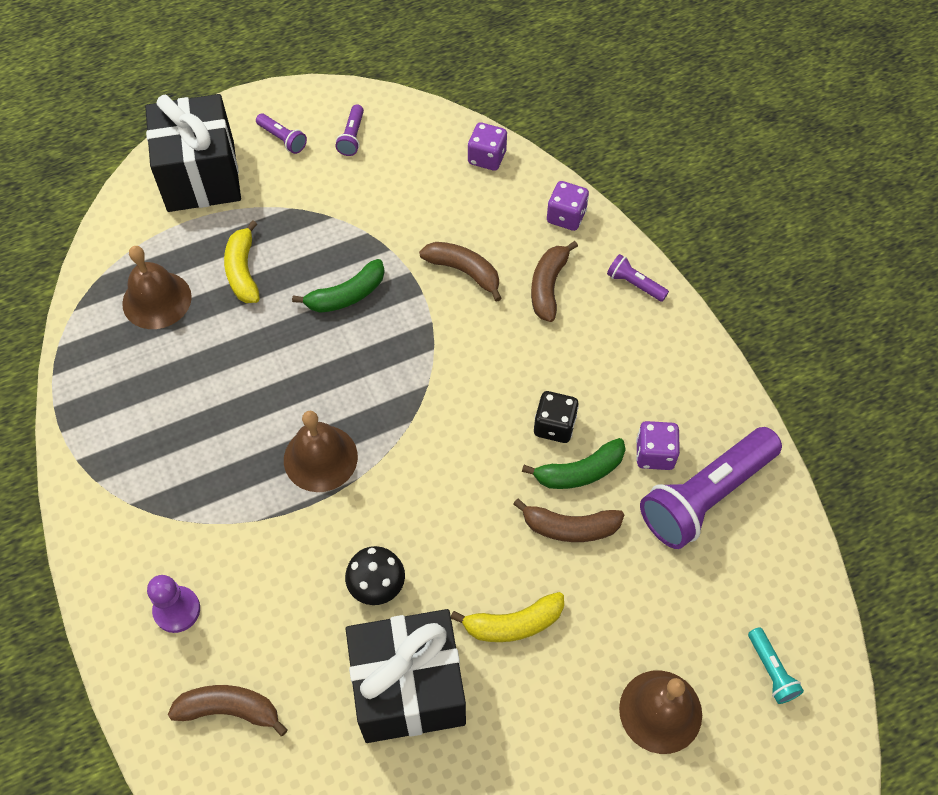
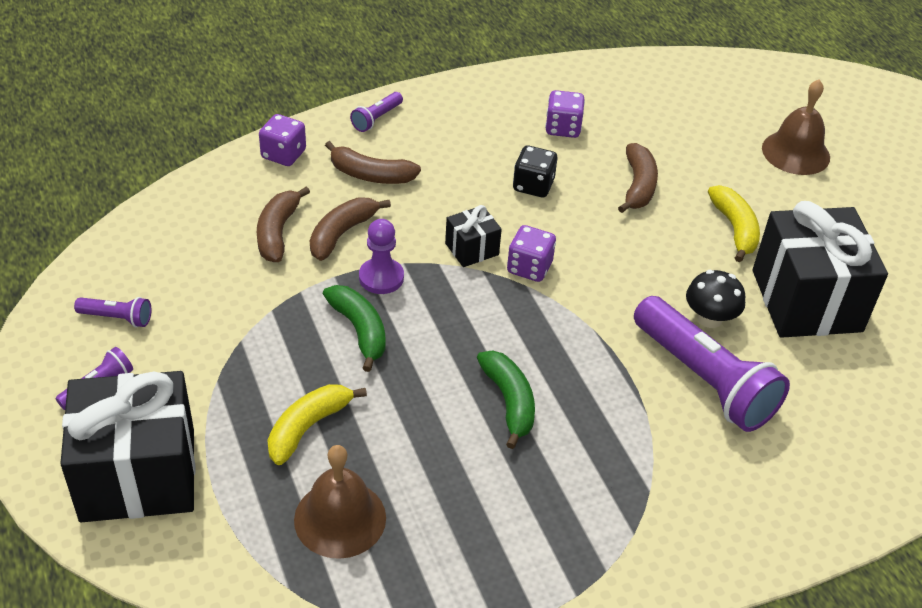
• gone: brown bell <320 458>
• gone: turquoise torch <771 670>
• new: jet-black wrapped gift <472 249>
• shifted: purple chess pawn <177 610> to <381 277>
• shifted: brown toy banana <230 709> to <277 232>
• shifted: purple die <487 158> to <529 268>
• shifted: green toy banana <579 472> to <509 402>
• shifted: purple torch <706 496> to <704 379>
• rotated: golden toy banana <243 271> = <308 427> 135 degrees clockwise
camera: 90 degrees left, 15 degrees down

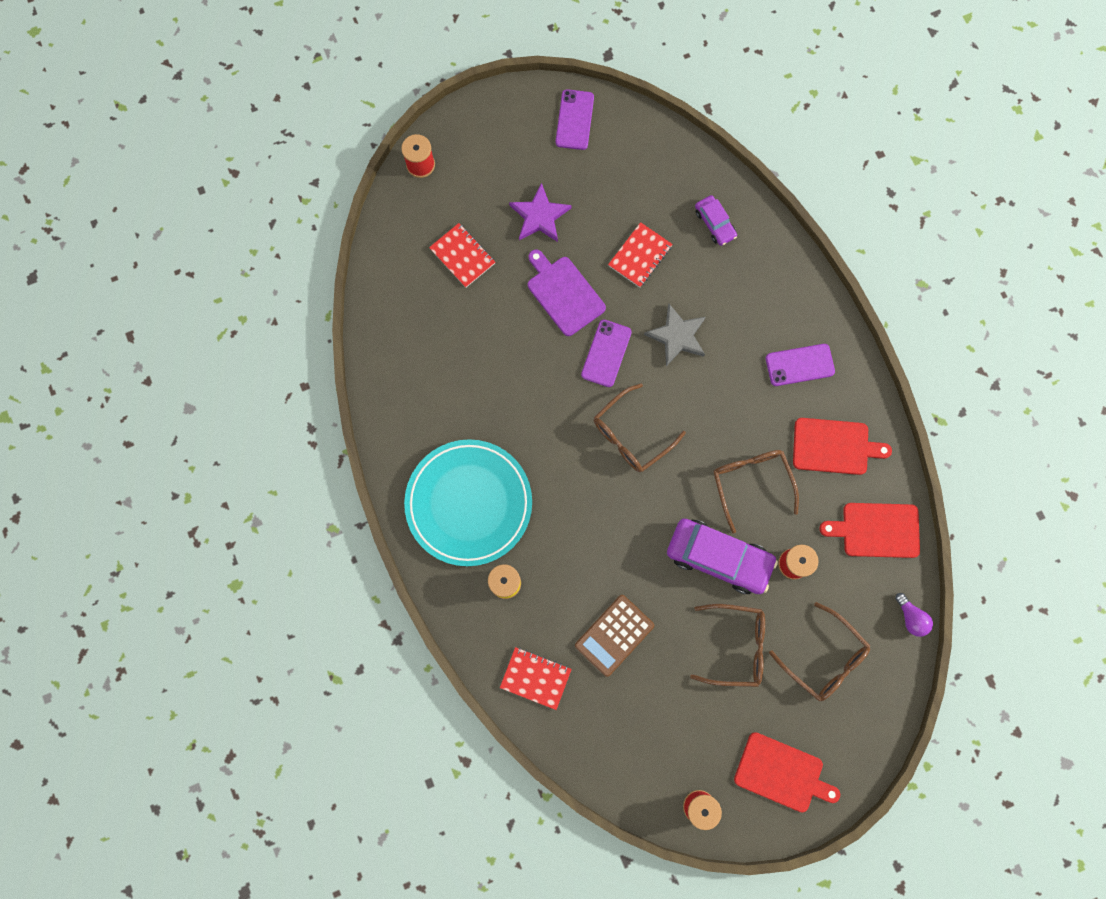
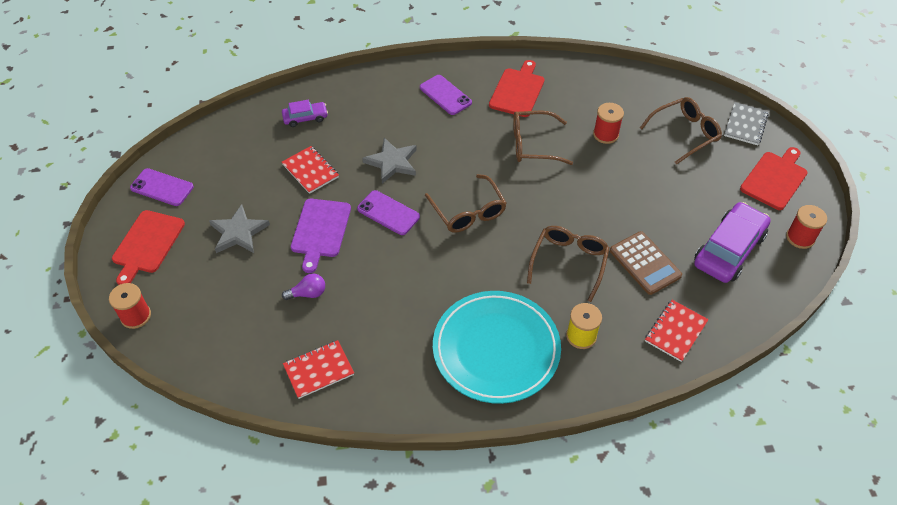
• new: ash-grey exercise book <745 125>
• shifted: crimson exercise book <462 256> to <318 370>
• shifted: purple car <718 557> to <729 250>
• shifted: brown glasses <736 646> to <569 262>
• shifted: crimson bread board <876 530> to <147 244>
• shifted: purple bulb <911 617> to <308 293>
• repainted: purple five-pointed star <539 216> to ash-grey five-pointed star <239 232>
• rotated: purple bread board <564 293> = <320 230> 60 degrees counterclockwise
• rotated: purple smartphone <799 365> = <445 95> 45 degrees counterclockwise
camera: 75 degrees left, 25 degrees down

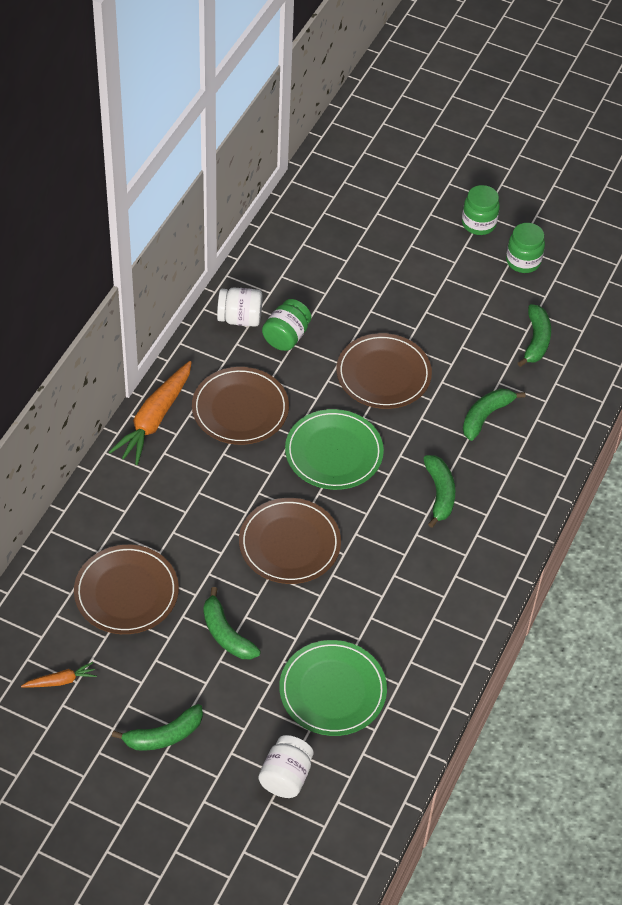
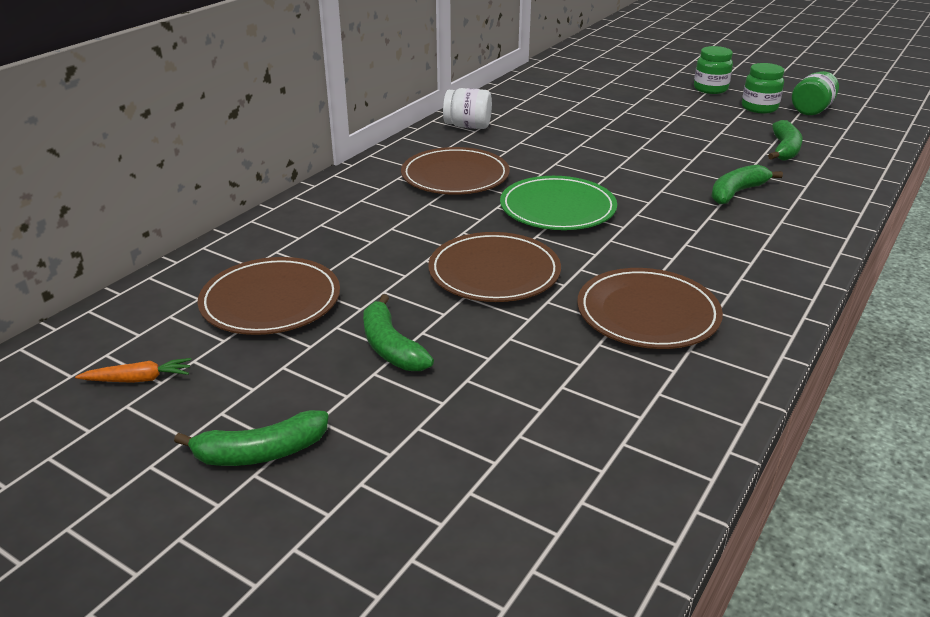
• gone: orange-coloured carrot <154 419>
• gone: pure white preserve jar <286 776>
• gone: green dinner plate <332 690>
• gone: green toy banana <440 494>
• shifted: green preserve jar <286 336> to <811 110>
• shifted: brown dinner plate <383 374> to <647 313>
camera: 10 degrees right, 20 degrees down

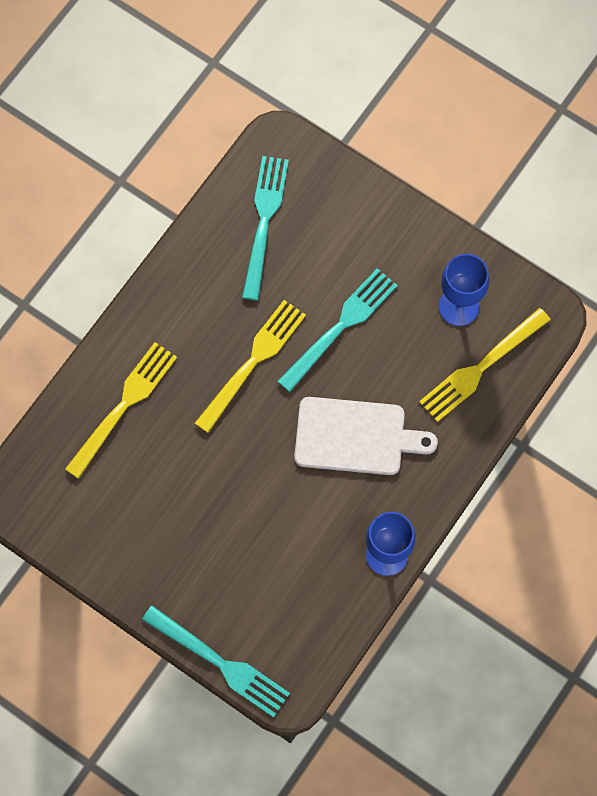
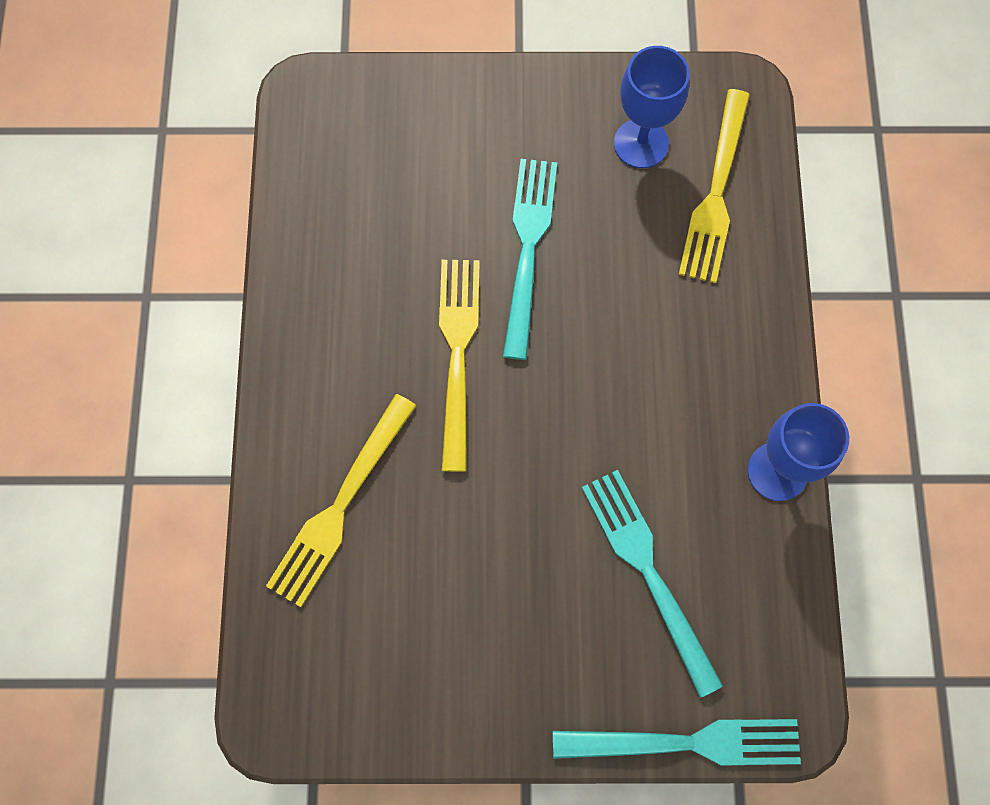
• gone: pure white bread board <355 436>
• shifted: turquoise dinner fork <264 221> to <647 571>
• rotated: golden dinner fork <124 405> = <340 506> 150 degrees counterclockwise
camera: 35 degrees left, 0 degrees up

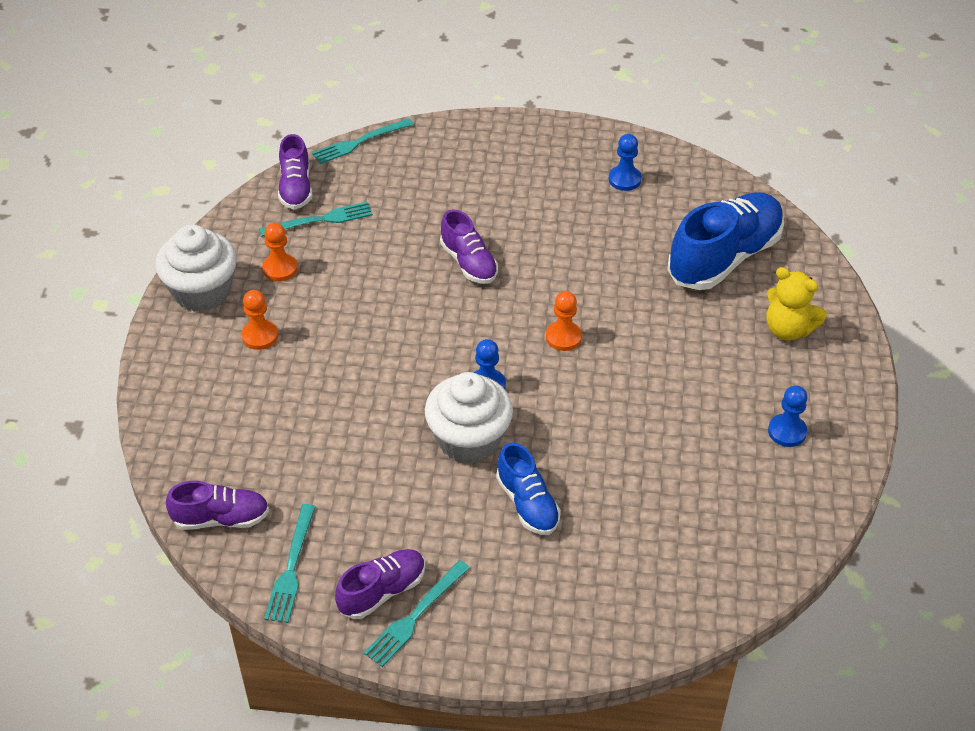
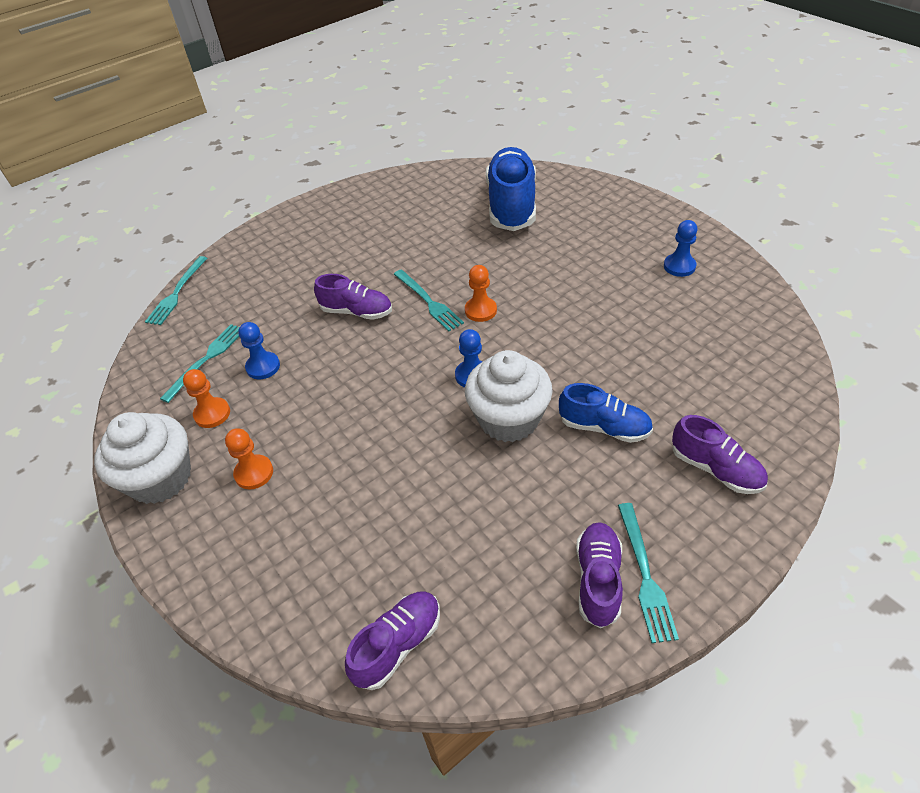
• gone: golden teddy bear <788 329>
• shifted: turquoise dinner fork <291 567> to <428 301>
• shifted: purple shoe <296 188> to <715 469>
• shifted: cobalt chess pawn <624 179> to <263 367>
camera: 40 degrees left, 0 degrees up

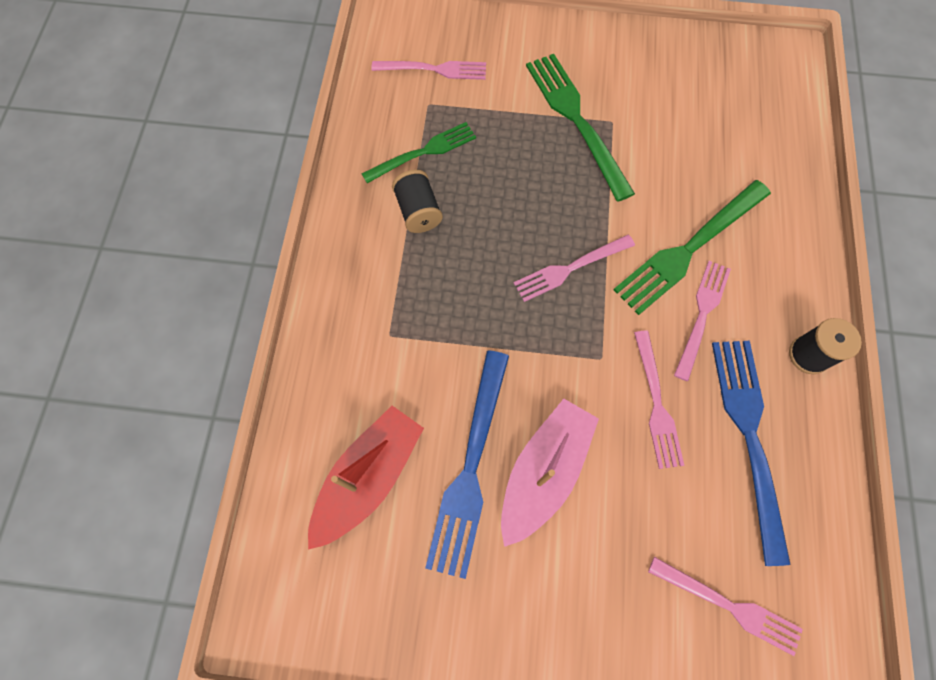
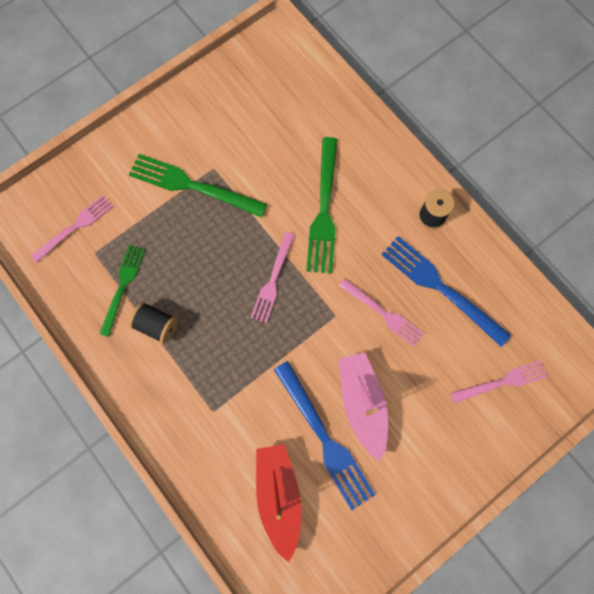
• gone: rosy dinner fork <702 314>
camera: 45 degrees left, 5 degrees up

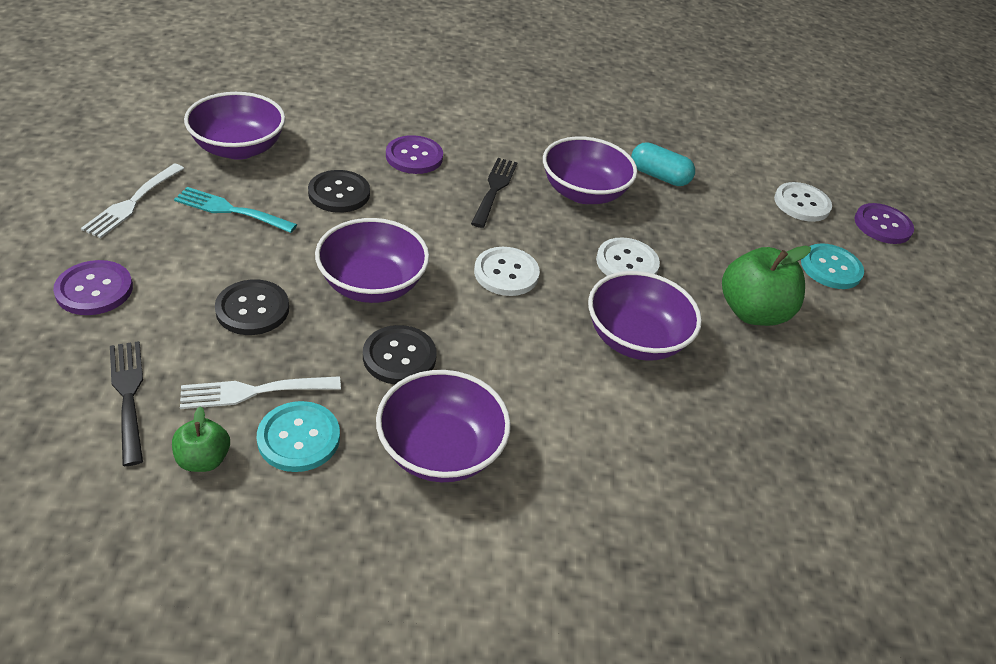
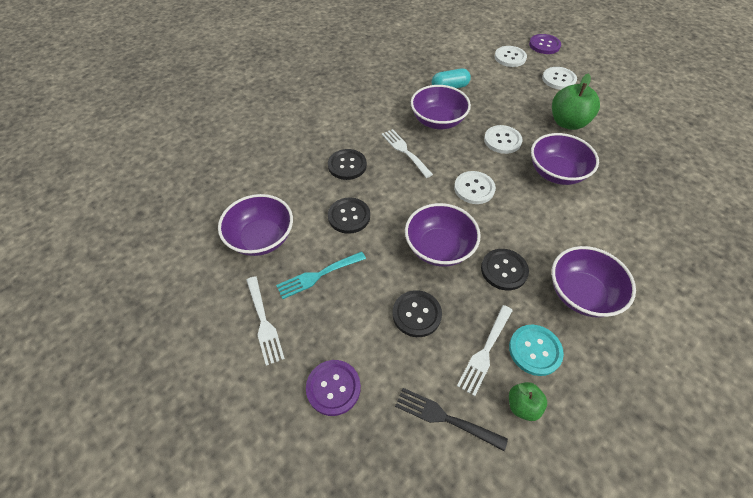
• repainted: purple sewing button <414 157> to jet-black sewing button <347 165>
• repainted: jet-black dinner fork <494 189> to pure white dinner fork <405 151>
• repainted: turquoise sewing button <831 268> to pure white sewing button <558 79>
camera: 40 degrees left, 10 degrees up

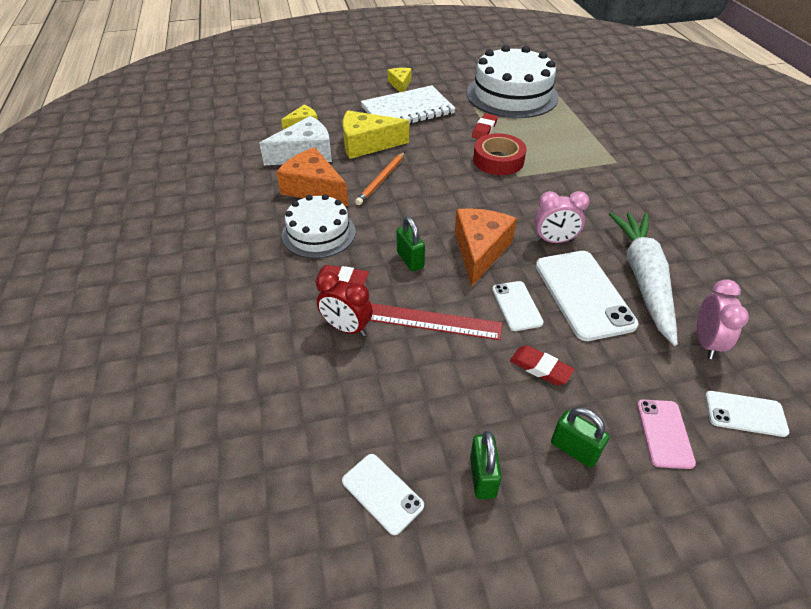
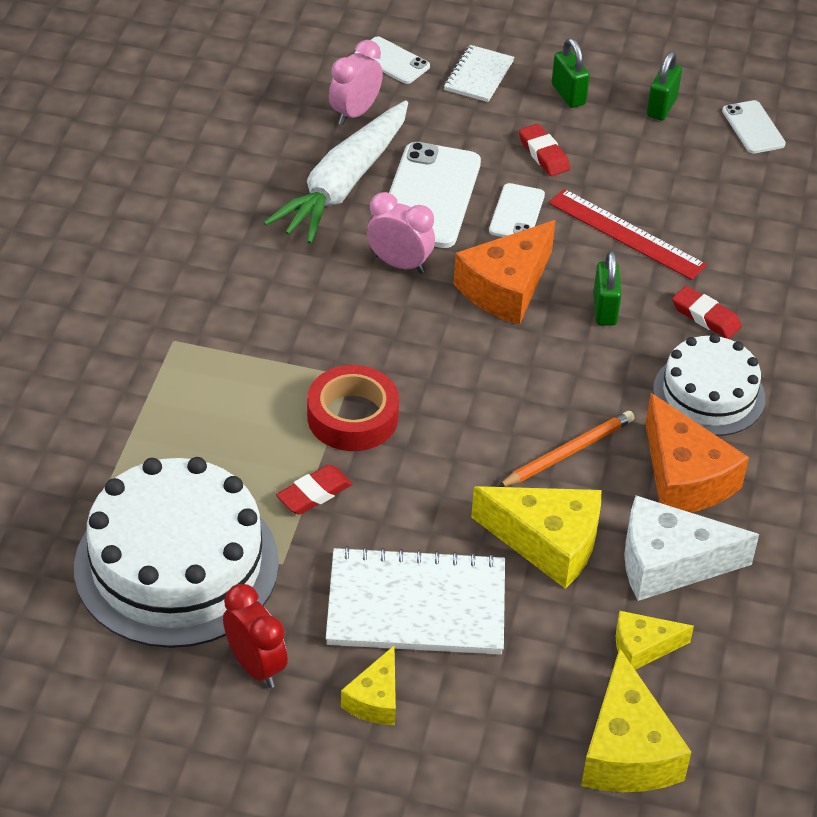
• new: golden cheese wedge <627 750>
• shifted: crimson alarm clock <346 328> to <256 666>
• swapped: rosy smartphone <664 433> to pure white exercise book <479 76>
camera: 155 degrees left, 0 degrees up

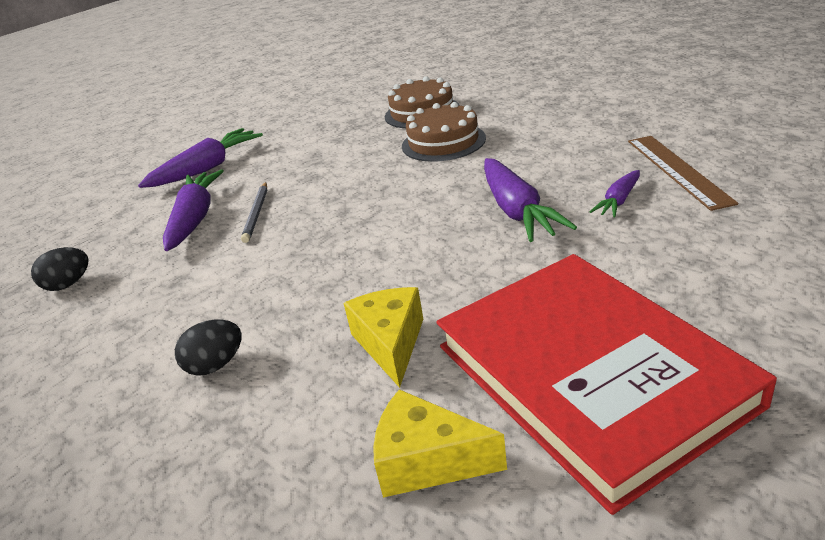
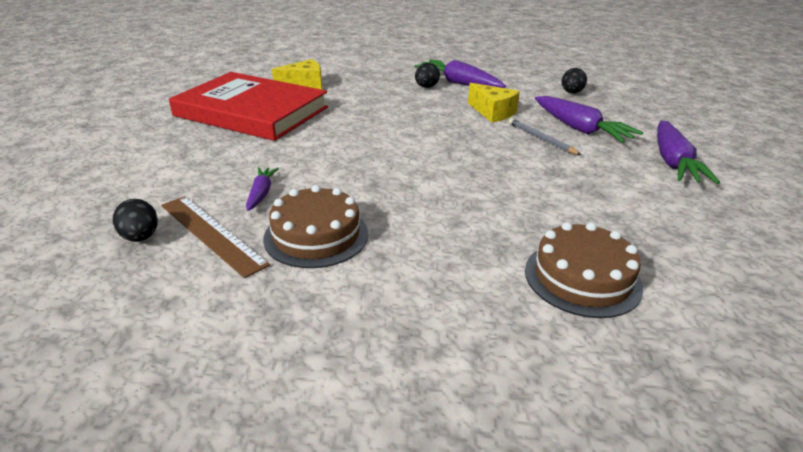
• new: jet-black egg shape <141 237>
• shifted: golden cheese wedge <390 343> to <493 112>
• shifted: brown cake <443 142> to <316 235>
• shifted: purple carrot <517 211> to <459 83>
camera: 140 degrees right, 0 degrees up

